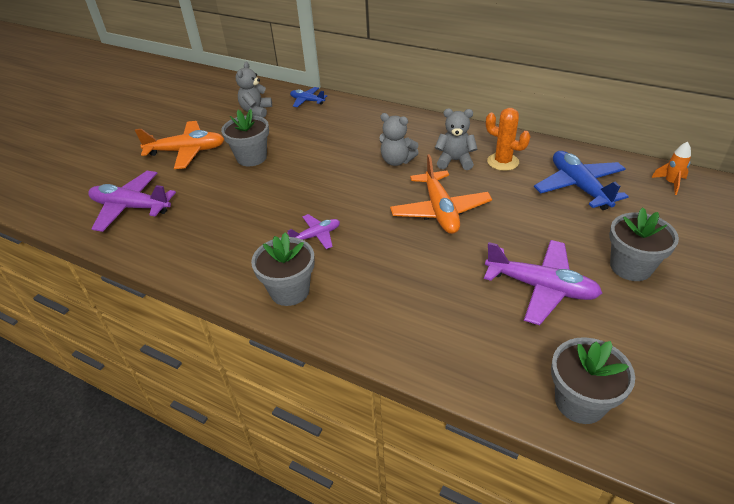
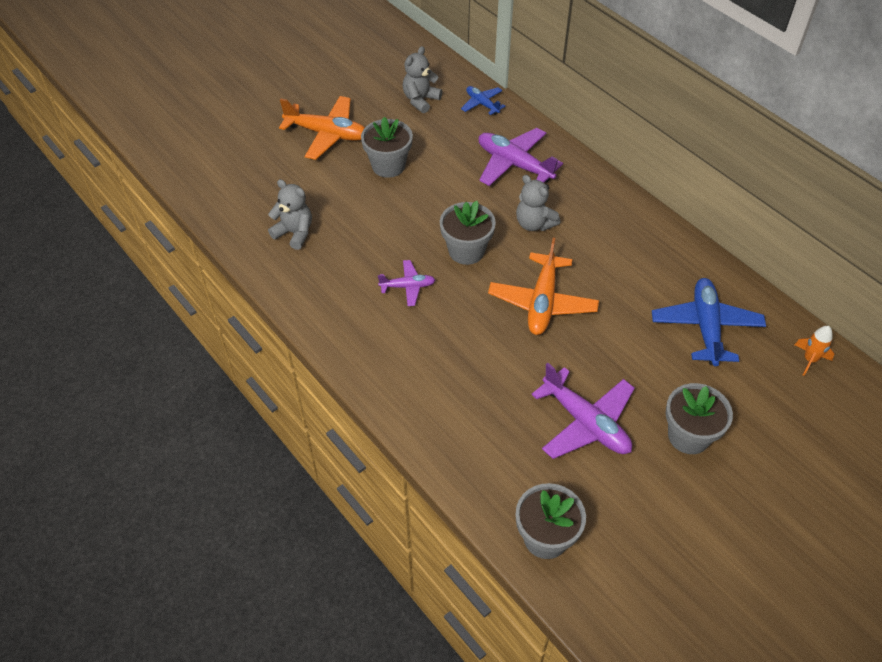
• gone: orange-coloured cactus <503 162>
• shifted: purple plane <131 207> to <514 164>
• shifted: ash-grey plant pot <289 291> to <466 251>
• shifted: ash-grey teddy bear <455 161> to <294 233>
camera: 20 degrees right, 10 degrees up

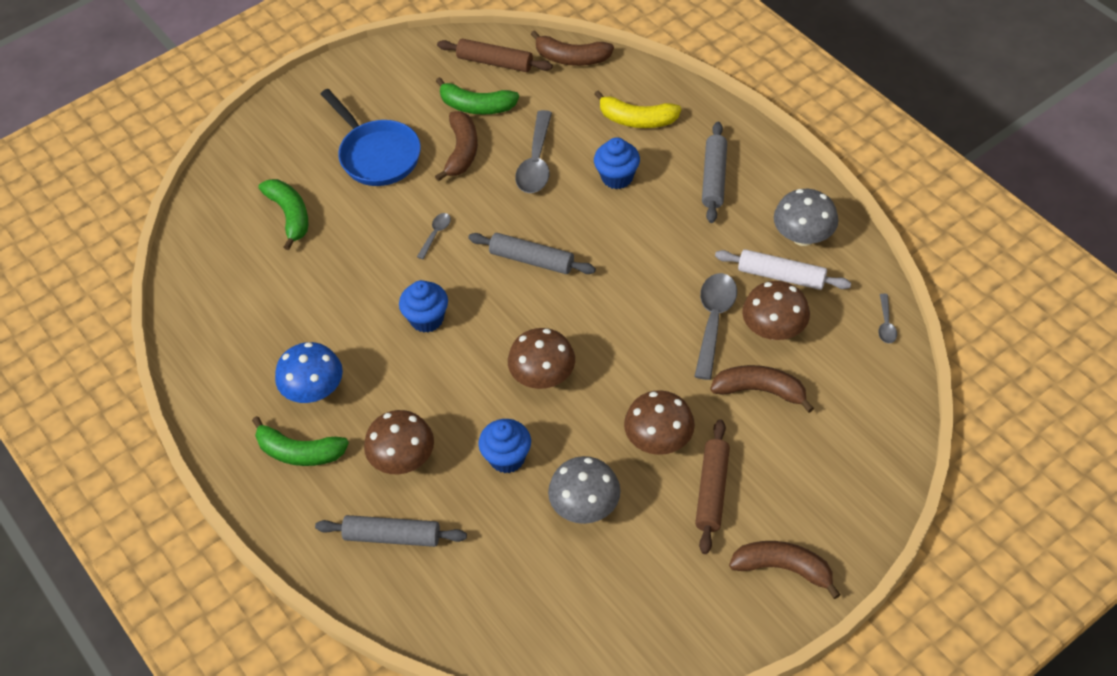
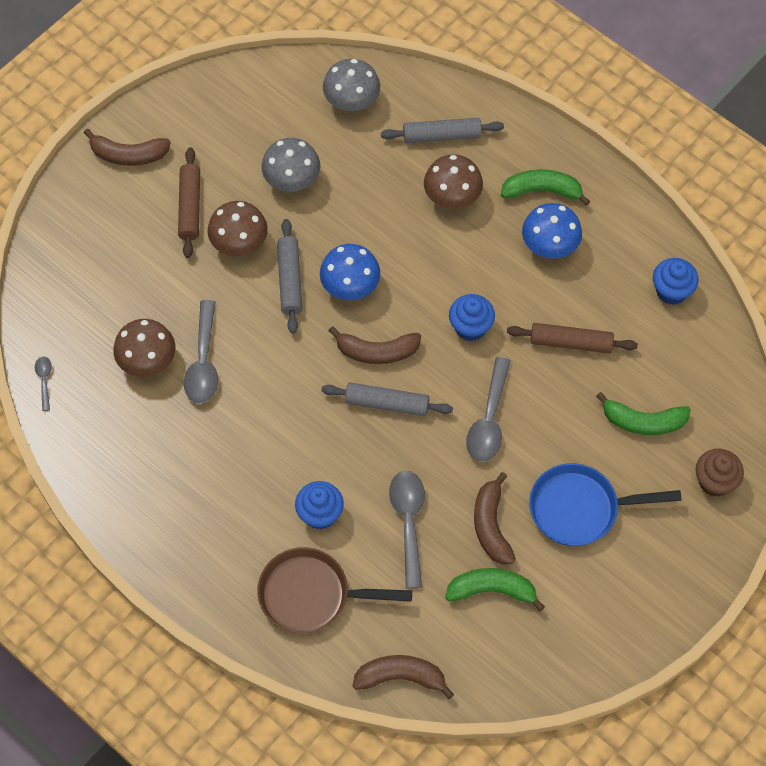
• gone: pure white pastry roller <781 276>
• new: brown muffin <714 481>
• shifted: brown pastry roller <495 62> to <571 343>
• shifted: cobalt muffin <507 458> to <671 291>
• shifted: ash-grey pastry roller <714 178> to <289 280>
• shifted: brown toy banana <760 391> to <377 351>
• shifted: ash-grey toadstool <803 236> to <351 101>
• swapped: golden toy banana <637 119> to brown frying pan <311 595>
• repainted: brown toadstool <543 377> to cobalt toadstool <350 286>
• rotated: green toy banana <290 215> = <643 421> 45 degrees counterclockwise
• rotated: cobalt frying pan <377 155> = <580 508> 45 degrees counterclockwise
• scaled: ash-grey teaspoon <436 234> = <489 420> x2.01
camera: 165 degrees right, 10 degrees up

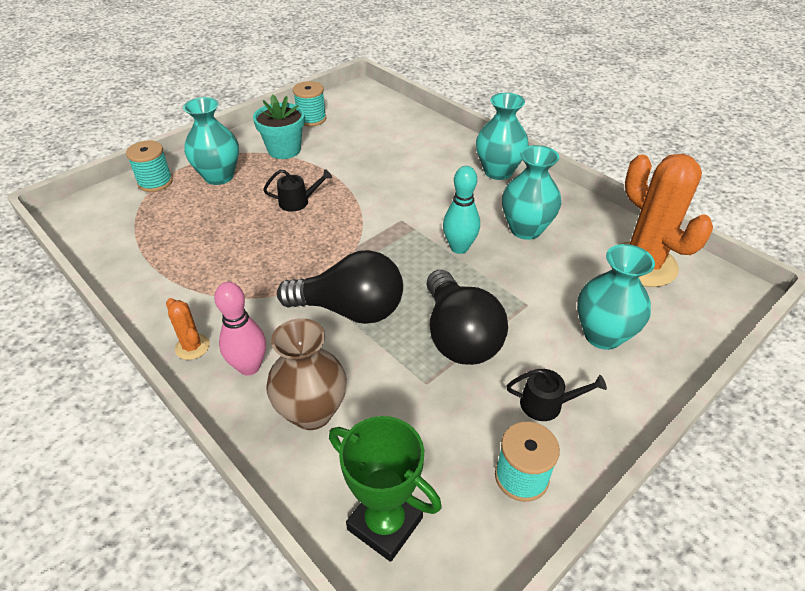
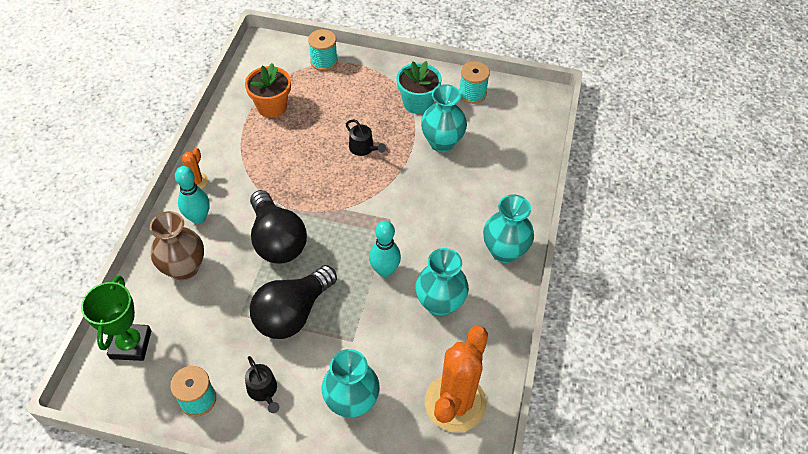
• new: orange-coloured plant pot <272 107>
• shifted: turquoise vase <219 176> to <442 142>
• repainted: rosy tenpin <249 367> to turquoise tenpin <198 218>
camera: 55 degrees right, 10 degrees up

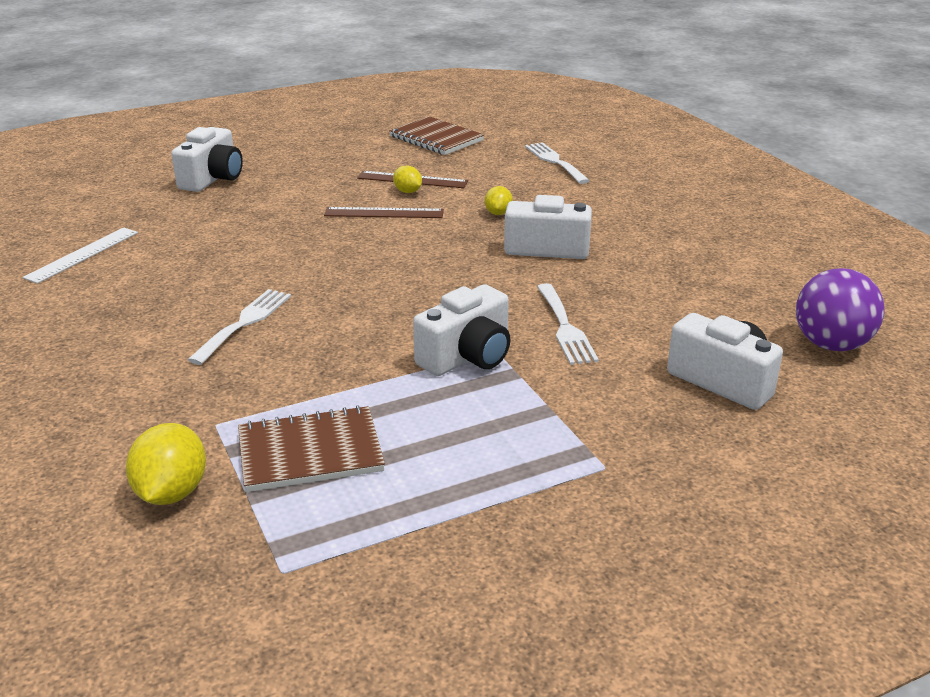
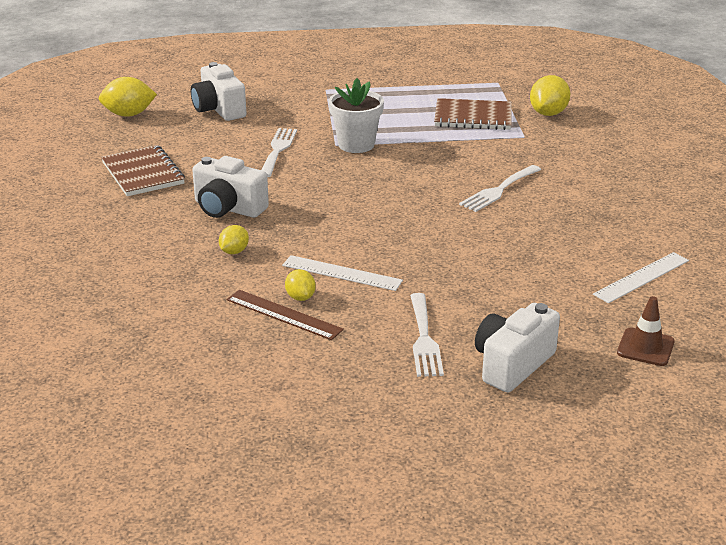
• new: brown traffic cone <645 347>
• shifted: brown exercise book <436 138> to <143 173>
• shifted: pure white dinner fork <555 161> to <424 339>
• swapped: pure white photo camera <467 357> to pure white plant pot <356 145>
• swapped: purple ball <831 345> to golden toy lemon <129 114>
• repainted: brown measuring stick <384 213> to pure white measuring stick <341 273>
camera: 160 degrees left, 0 degrees up

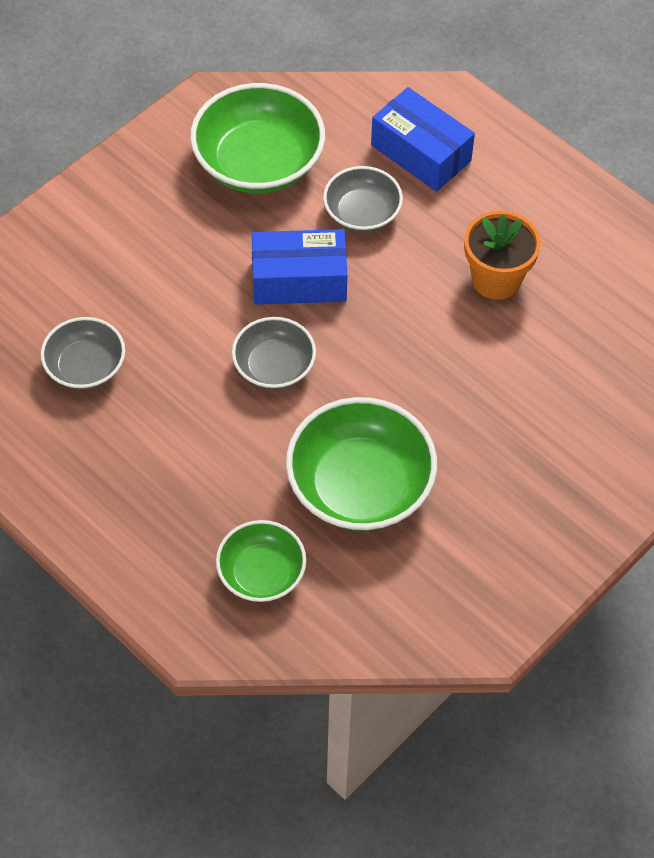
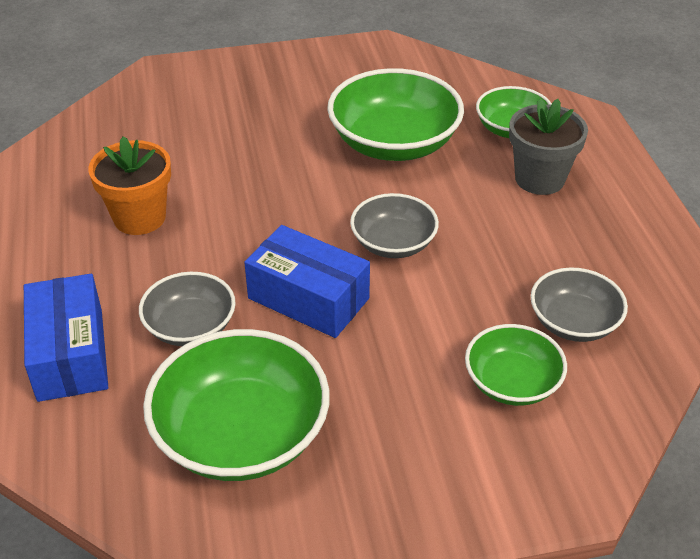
• new: green serving bowl <512 382>
• new: ash-grey plant pot <539 179>
camera: 145 degrees left, 15 degrees down

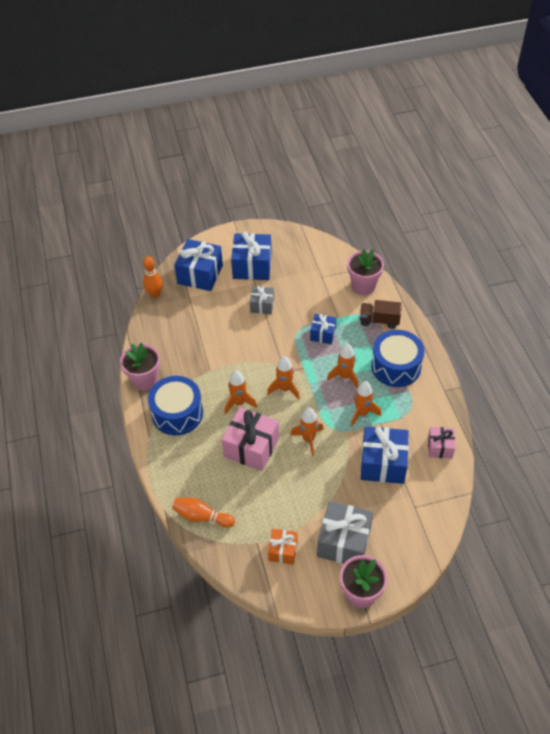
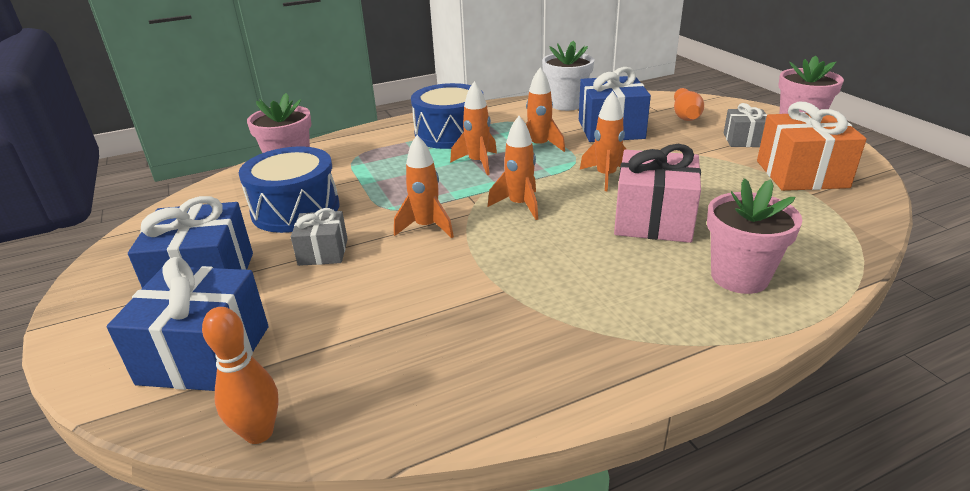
• gone: cobalt wrapped gift <323 334>
• gone: brown truck <379 320>
• shifted: rosy plant pot <145 380> to <739 277>
• shifted: cobalt toy drum <177 413> to <295 209>
• shifted: orange-coloured tenpin <202 516> to <685 115>
• shifted: orange-coloured spaceship <239 403> to <426 227>
• swapped: rosy wrapped gift <440 447> to pure white plant pot <566 104>
• scaled: orange-coloured wrapped gift <283 550> = <801 174> x1.76
• scaled: ash-grey wrapped gift <344 542> = <744 140> x0.57
camera: 100 degrees left, 20 degrees down

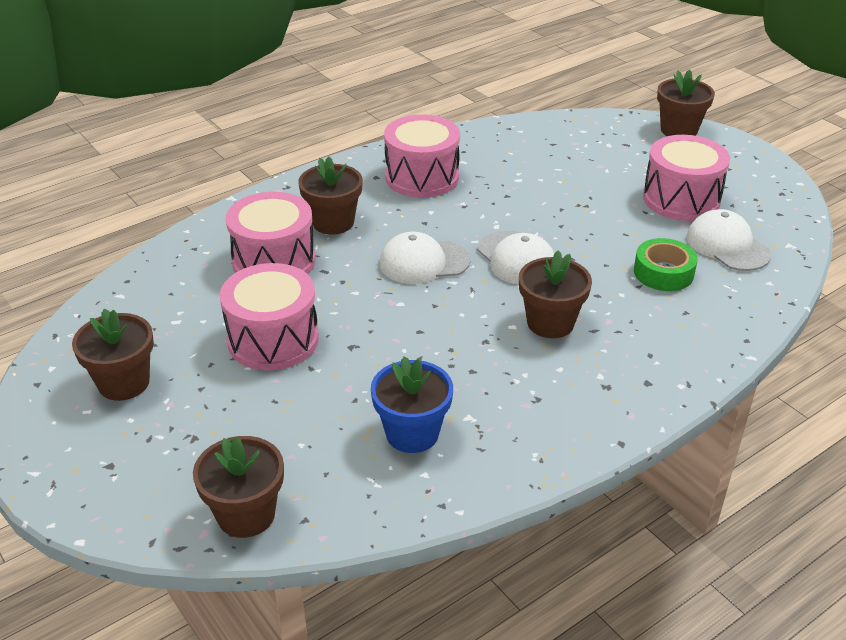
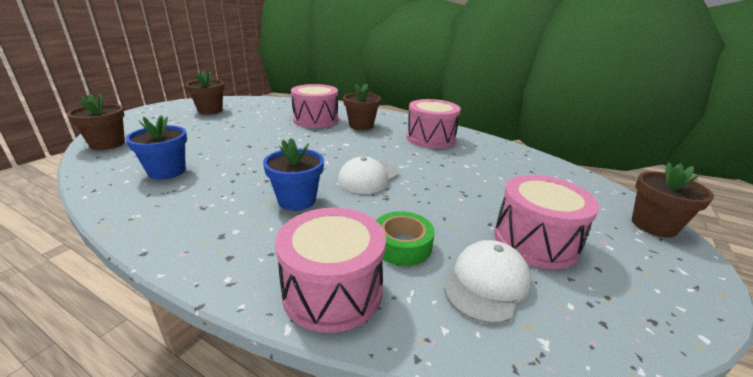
• gone: pure white peaked cap <424 262>
• shifted: rosy toy drum <273 339> to <332 291>
• repainted: brown plant pot <550 323> to cobalt plant pot <297 200>
camera: 65 degrees right, 10 degrees down

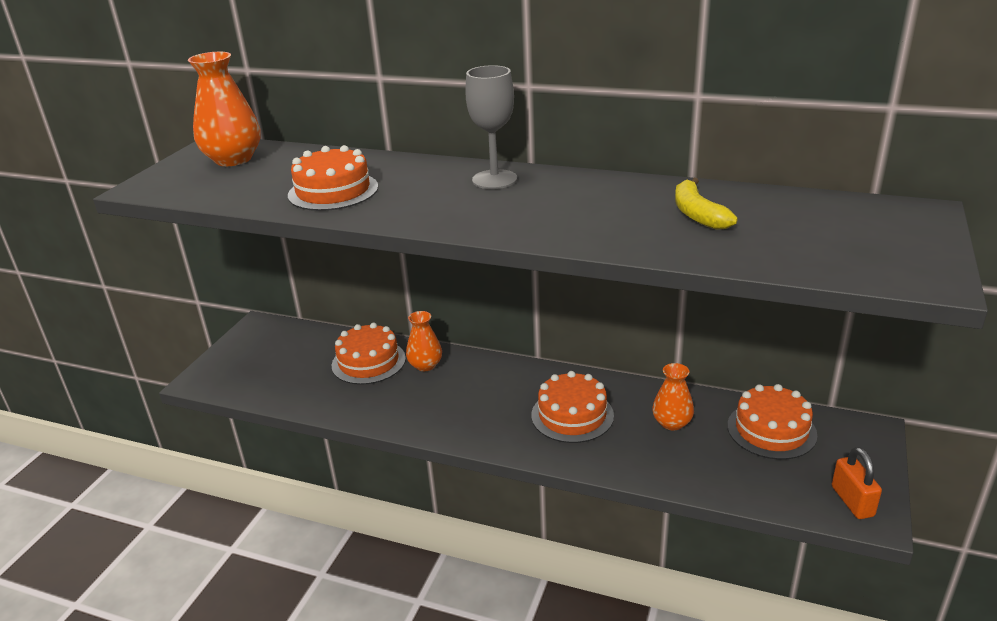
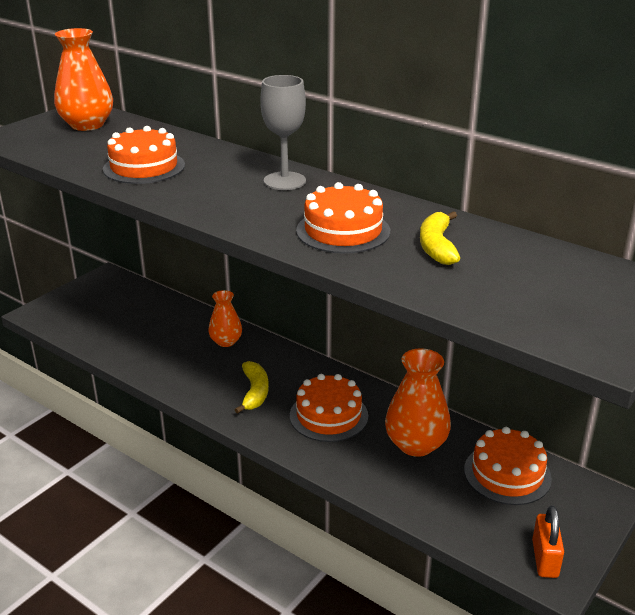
• new: golden toy banana <255 392>
• shifted: orange-coloured cake <368 362> to <343 231>
• scaled: orange-coloured vase <672 423> = <416 444> x1.62
camera: 15 degrees right, 0 degrees up

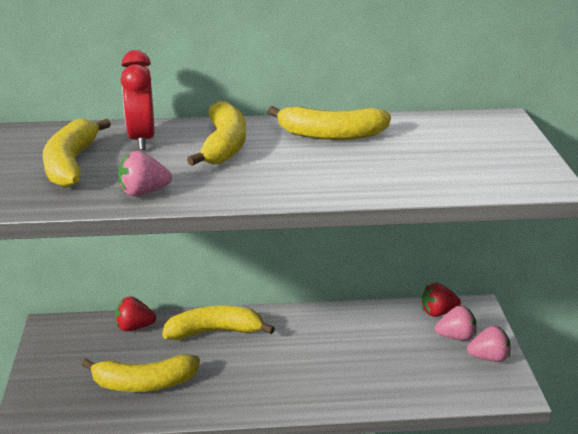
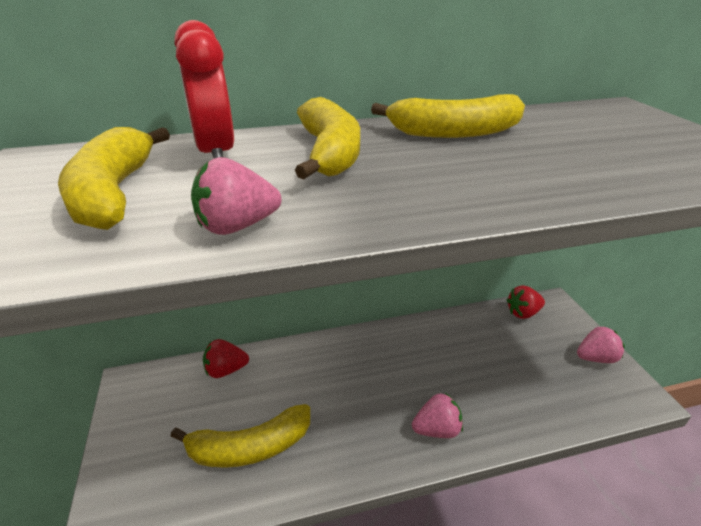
• gone: golden toy banana <215 331>
• shifted: rosy toy strawberry <456 337> to <437 429>
camera: 10 degrees left, 5 degrees up

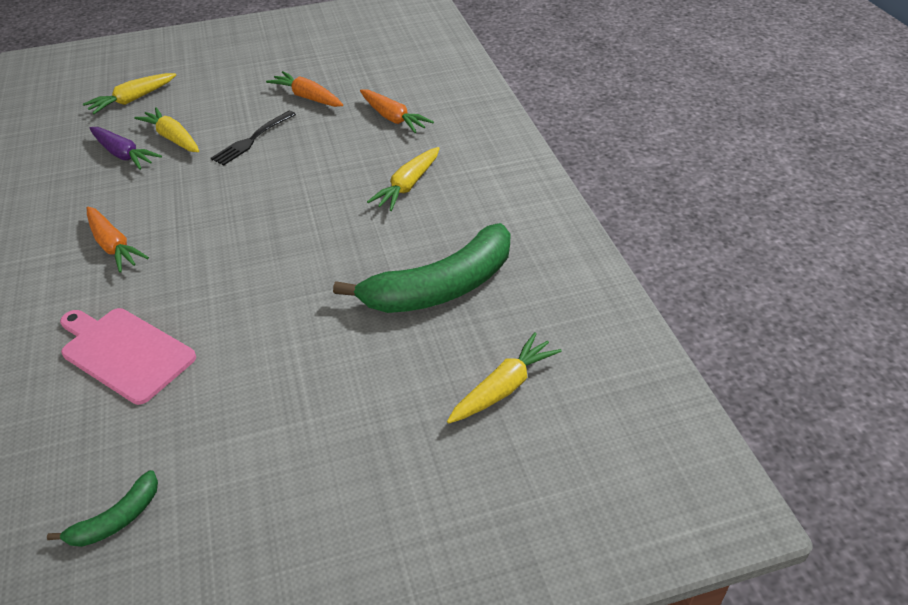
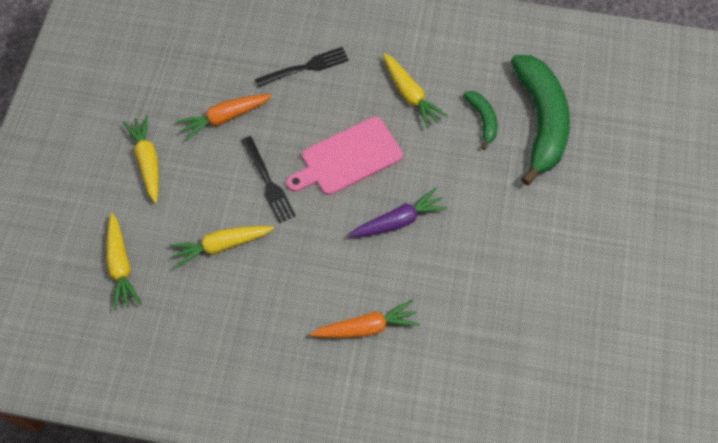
• shifted: green toy banana <117 519> to <483 120>
• shifted: rosy bread board <124 352> to <347 158>
• shifted: purple carrot <123 154> to <398 221>
• shifted: golden carrot <503 387> to <147 162>
• swapped: orange-coloured carrot <393 118> to jet-black dinner fork <305 67>
camera: 65 degrees left, 20 degrees up

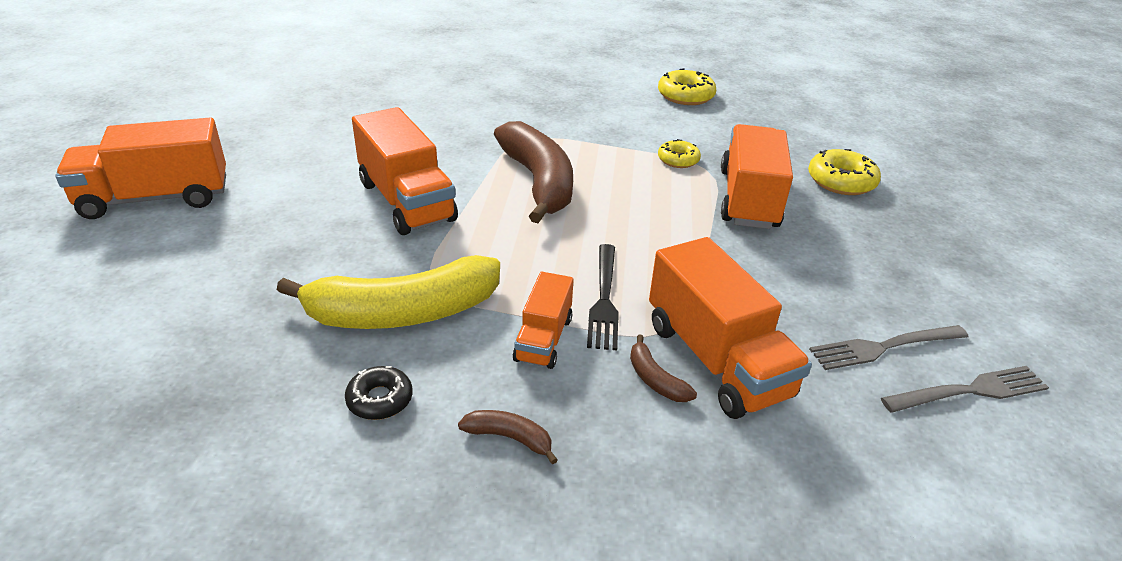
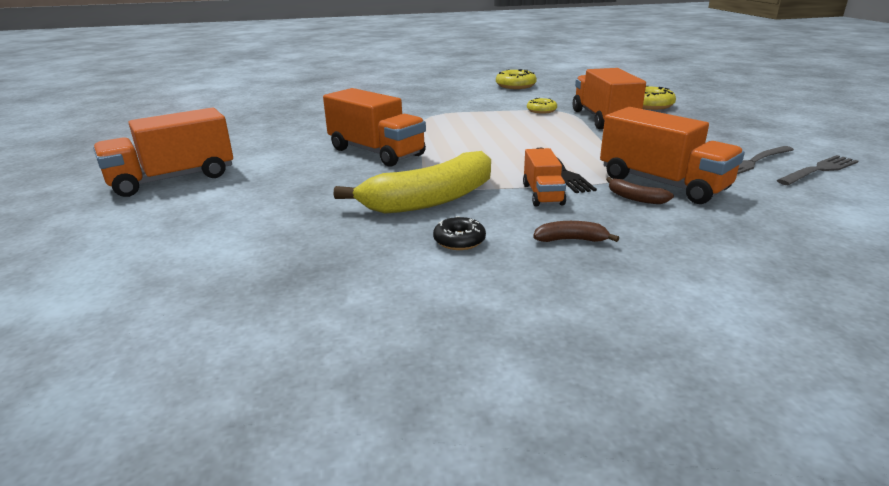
• gone: brown toy banana <538 182>
camera: 15 degrees left, 10 degrees down

